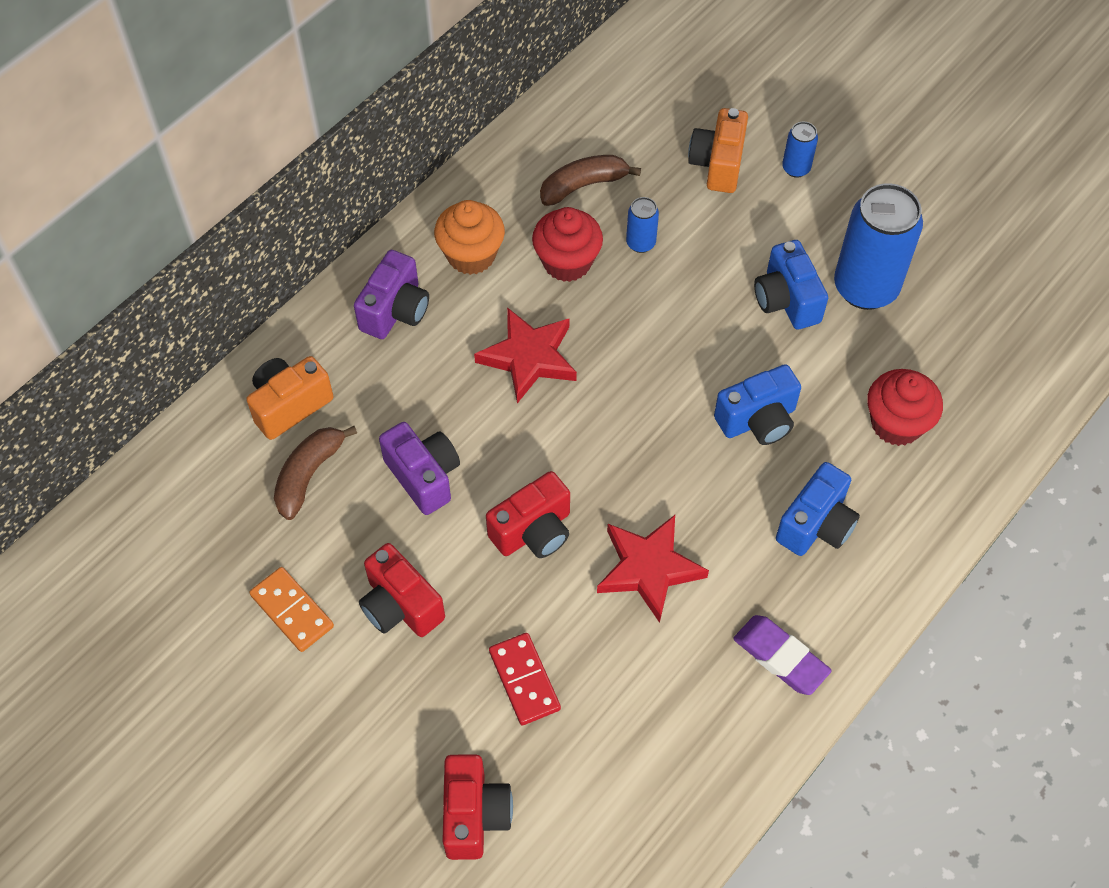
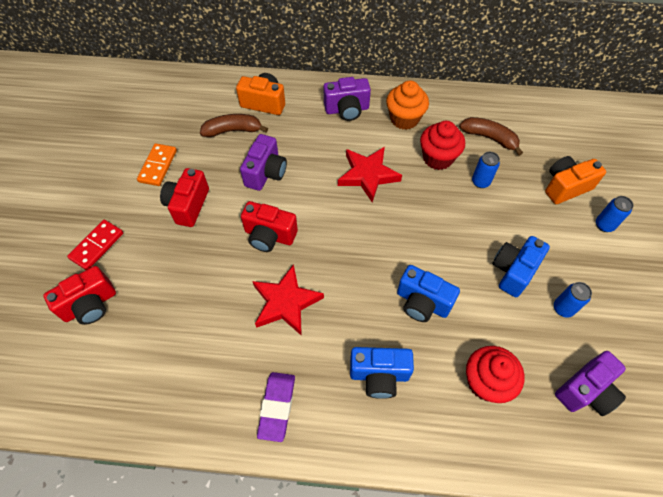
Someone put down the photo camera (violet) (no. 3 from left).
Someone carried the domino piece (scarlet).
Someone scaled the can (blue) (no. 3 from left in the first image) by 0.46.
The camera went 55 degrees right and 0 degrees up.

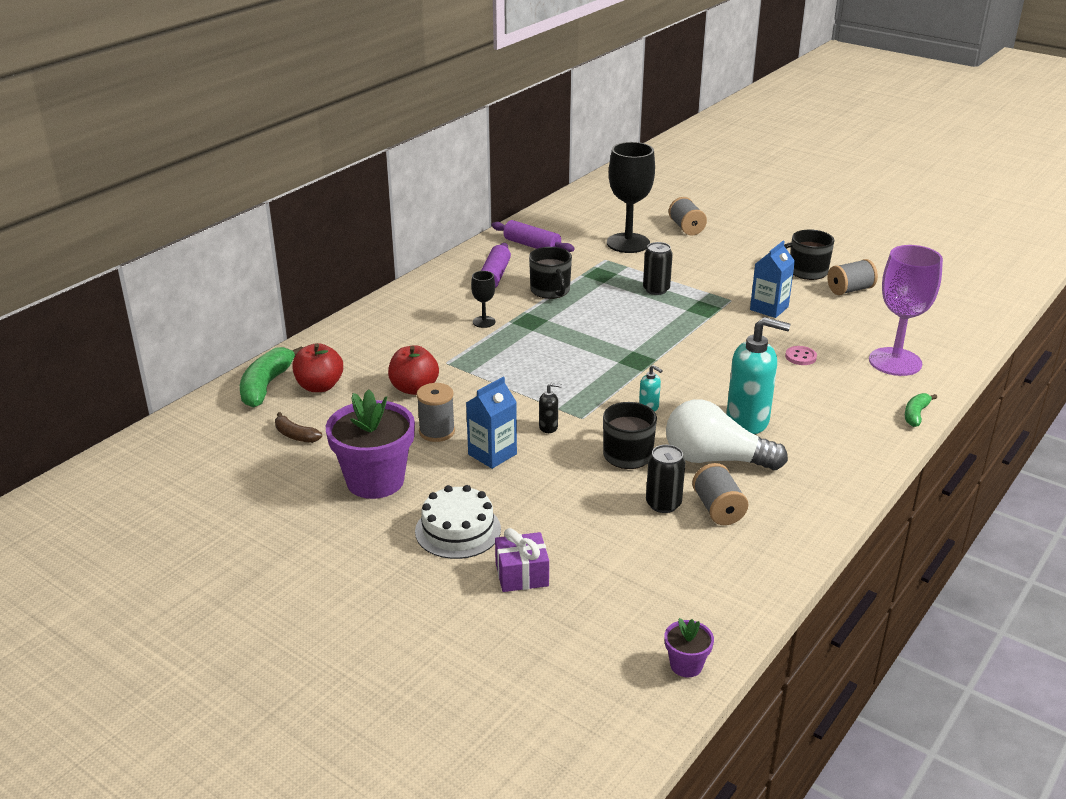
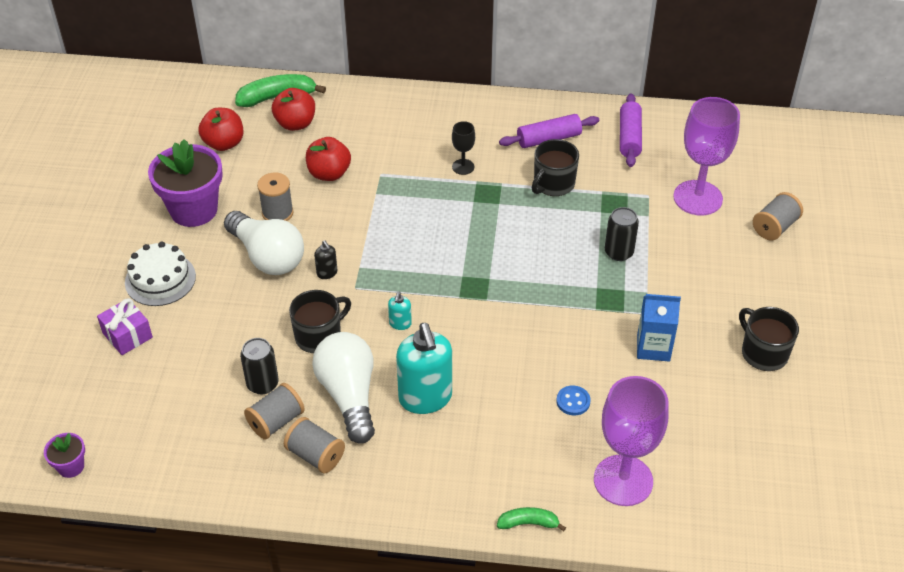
Someone carried the reel of thread (gray) (no. 4 from left in the first image).
Someone swapped the banana (brown) for the apple (scarlet) (no. 1 from left).
Someone swapped the juice carton (blue) (no. 1 from left) for the lightbulb (white) (no. 1 from left).
Someone repainted the goblet (black) (no. 2 from left), which became the goblet (violet) (no. 2 from left).
Someone repainted the sewing button (rosy), which became the sewing button (blue).
The camera went 60 degrees right and 15 degrees up.

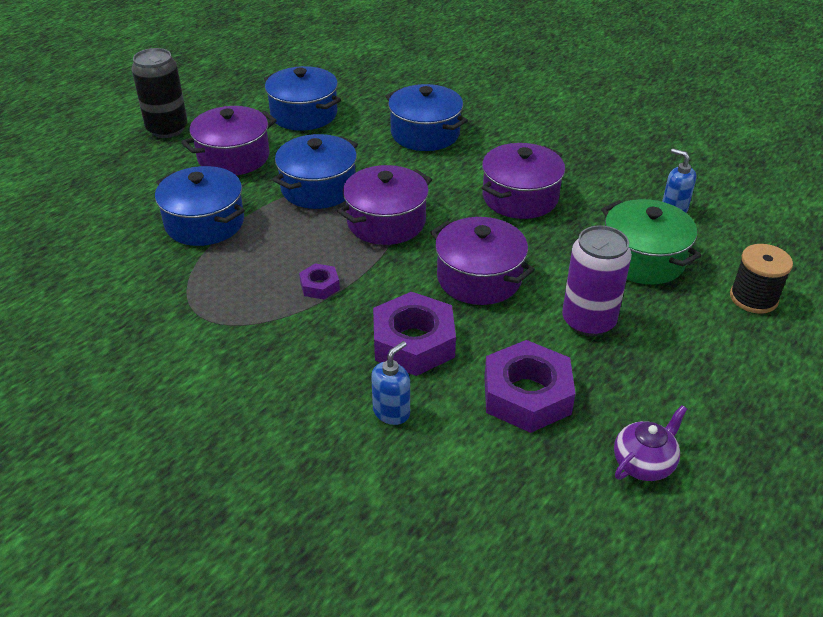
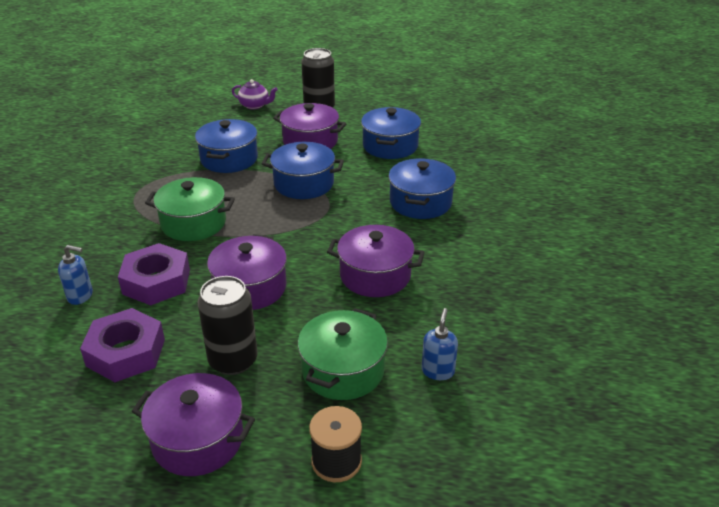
Someone carried the stockpot (violet) (no. 2 from left in the first image).
Someone carried the china teapot (violet).
Someone swapped the nut (violet) (no. 1 from left) for the stockpot (emerald) (no. 1 from left).
Someone repainted the can (violet), which became the can (black) (no. 1 from left).
The camera went 60 degrees right and 5 degrees down.

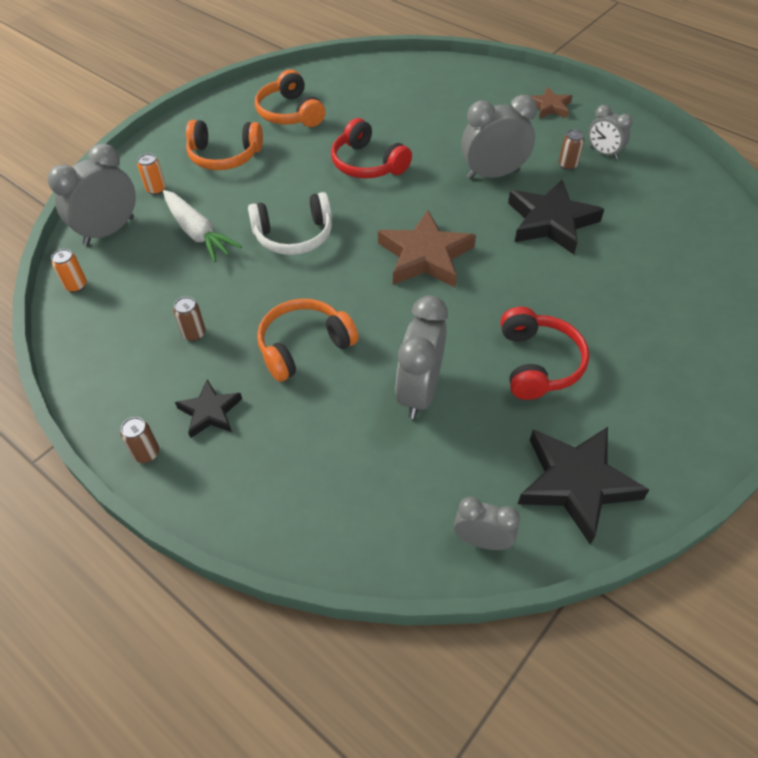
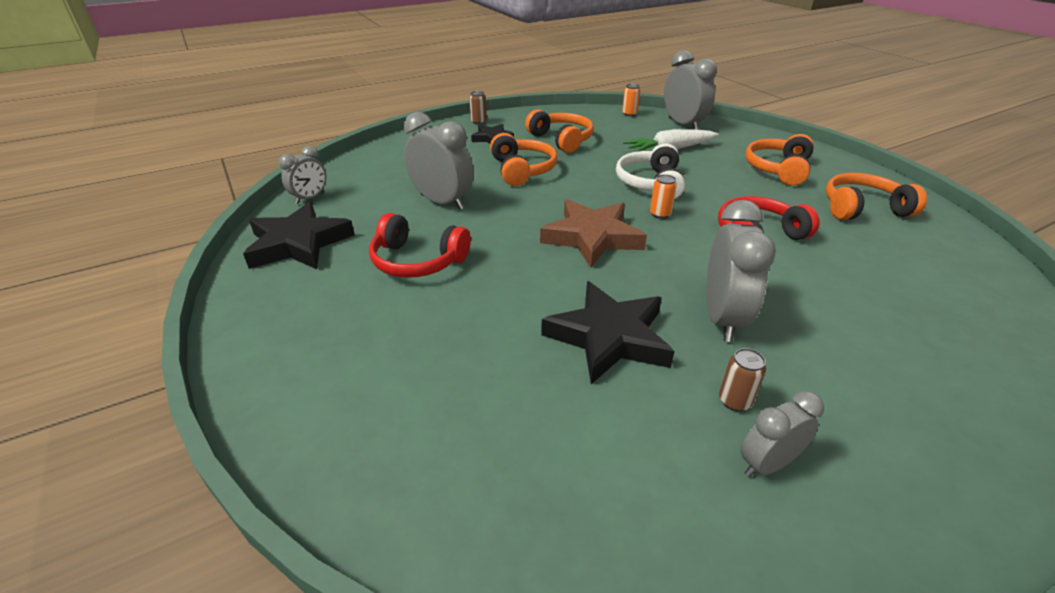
Someone took away the five-pointed star (brown) (no. 2 from left).
Someone carried the can (orange-coloured) (no. 2 from left).
Someone swapped the can (brown) (no. 2 from left) for the over-ear headphones (orange-coloured) (no. 2 from left).
The camera went 110 degrees right and 15 degrees down.

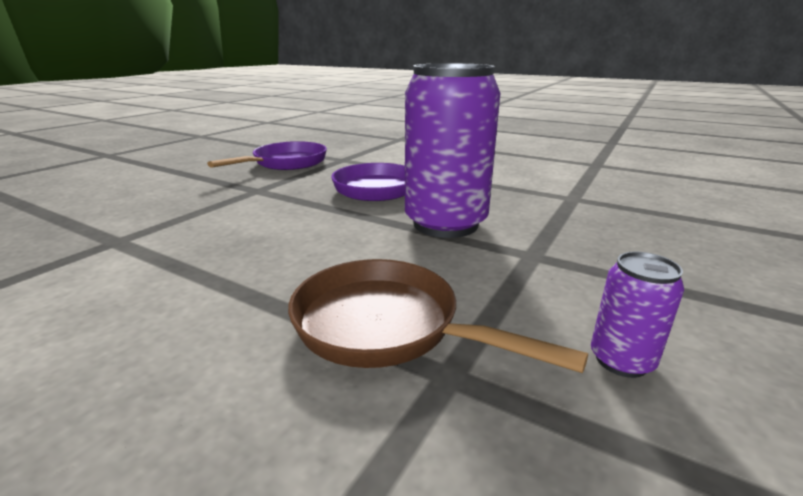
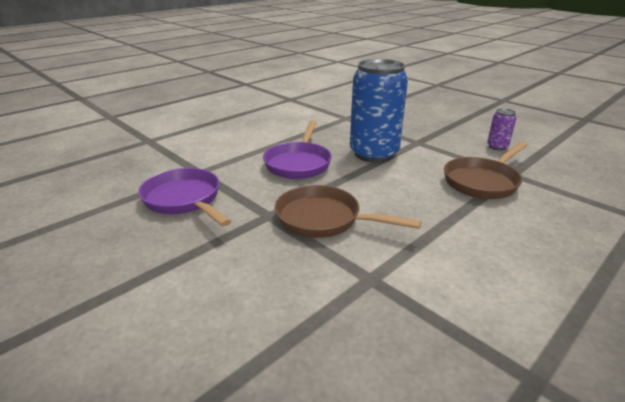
Someone put down the pan (brown) (no. 1 from left).
Someone repainted the can (violet) (no. 1 from left), which became the can (blue).
The camera went 75 degrees left and 5 degrees up.

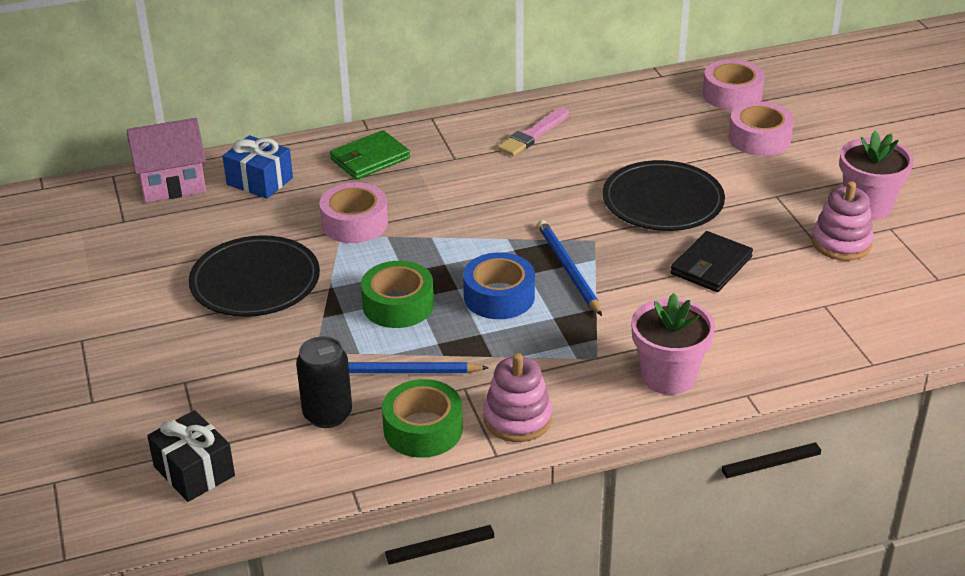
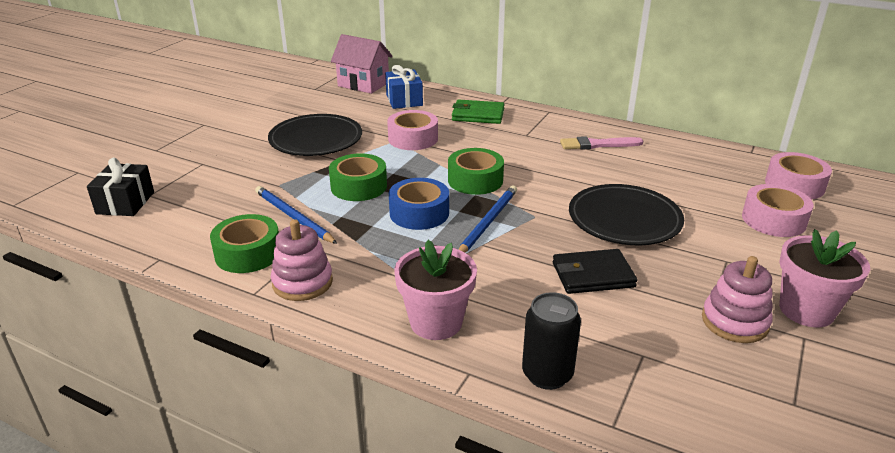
Someone put down the tape (emerald) (no. 3 from left).
Someone carried the can (black).
The camera went 45 degrees right and 5 degrees down.

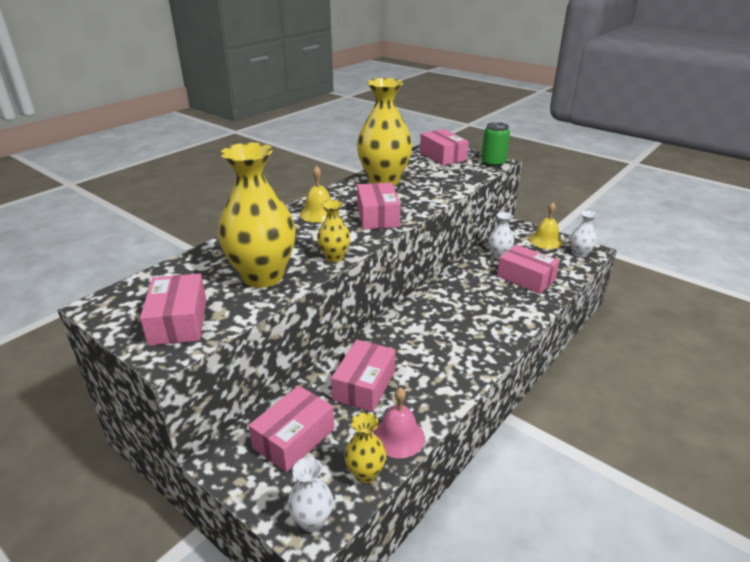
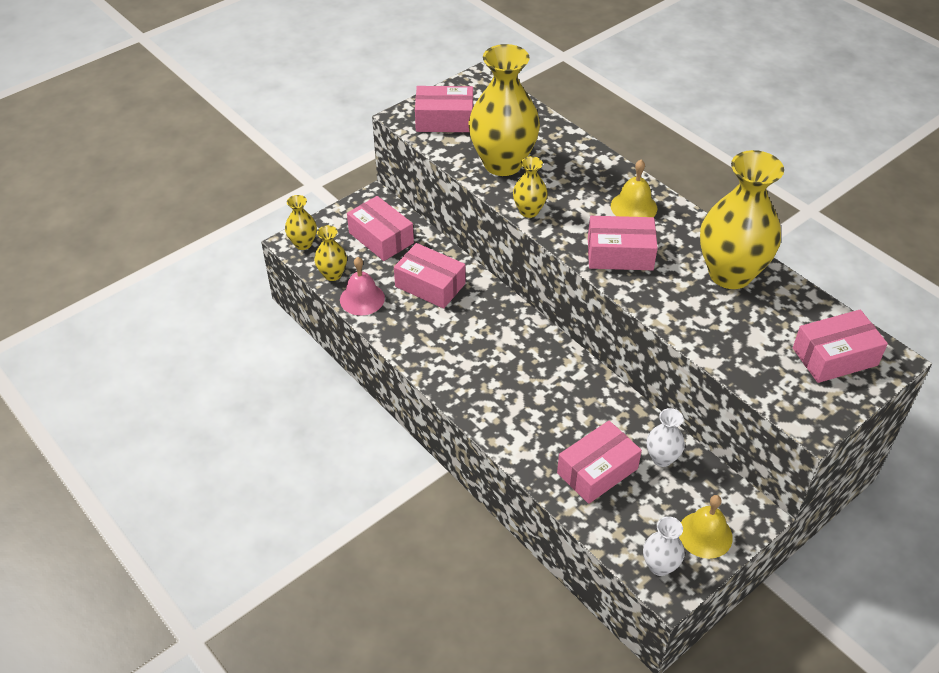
Someone took away the can (emerald).
Someone repainted the vase (white) (no. 1 from left), which became the vase (golden) (no. 1 from left).
The camera went 100 degrees right and 15 degrees up.

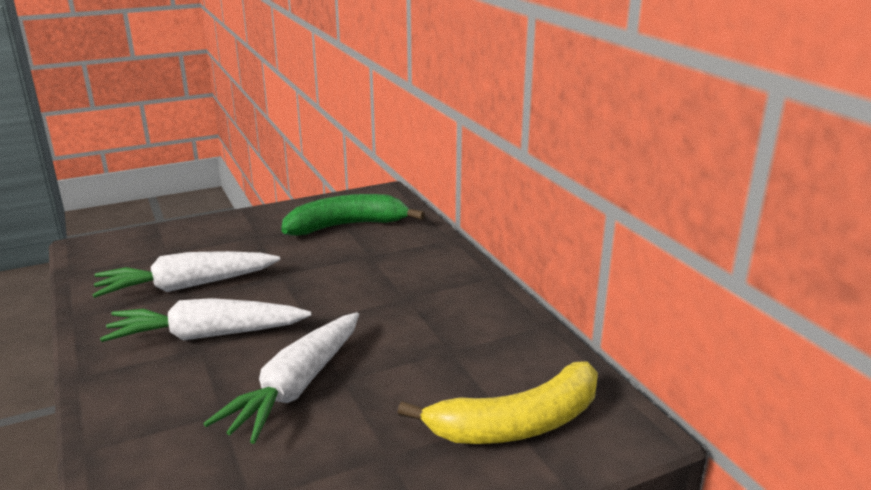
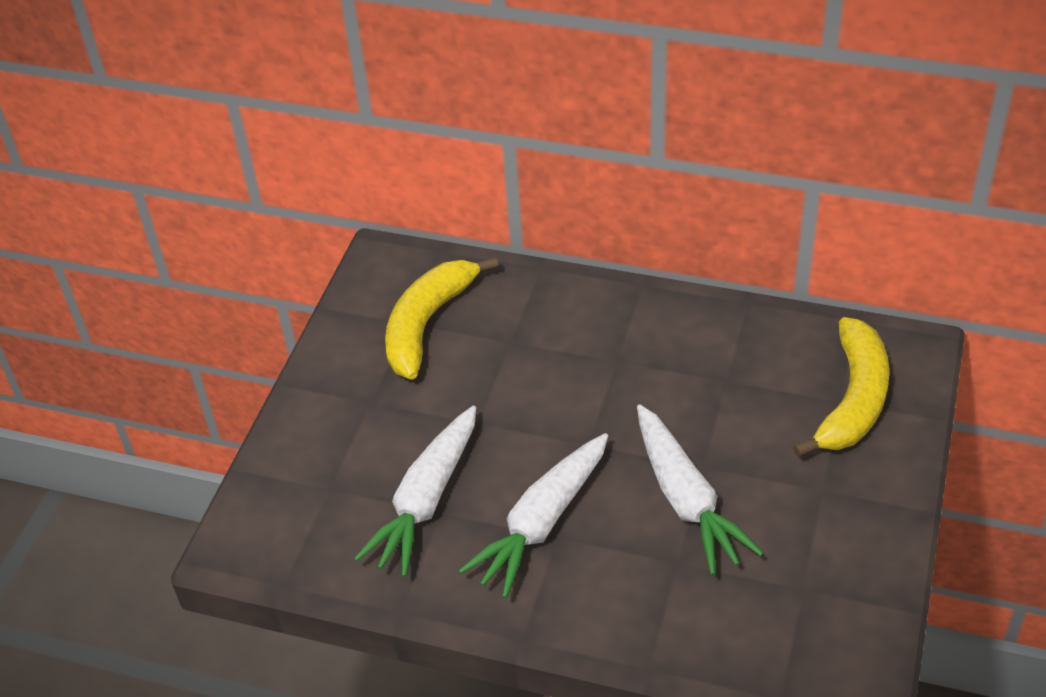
Someone repainted the banana (emerald), which became the banana (golden) (no. 1 from left).
The camera went 45 degrees left and 20 degrees up.

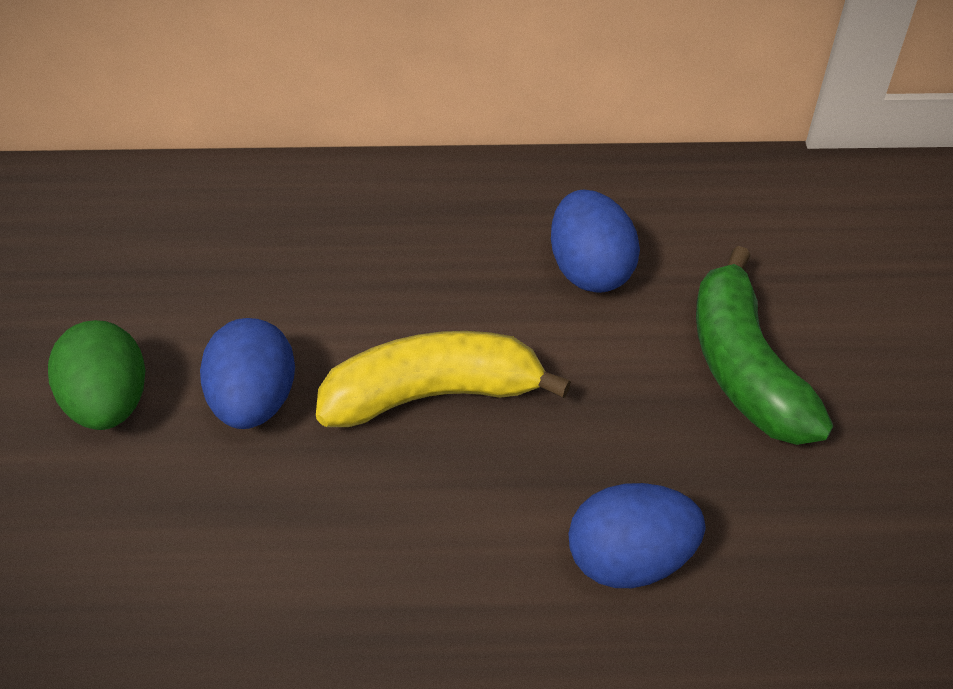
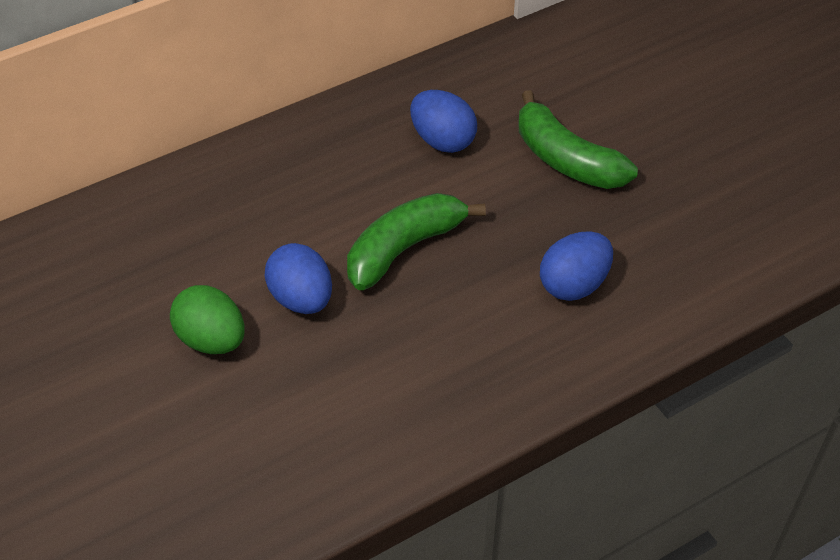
Someone repainted the banana (golden), which became the banana (emerald) (no. 1 from left).
The camera went 30 degrees left and 0 degrees up.

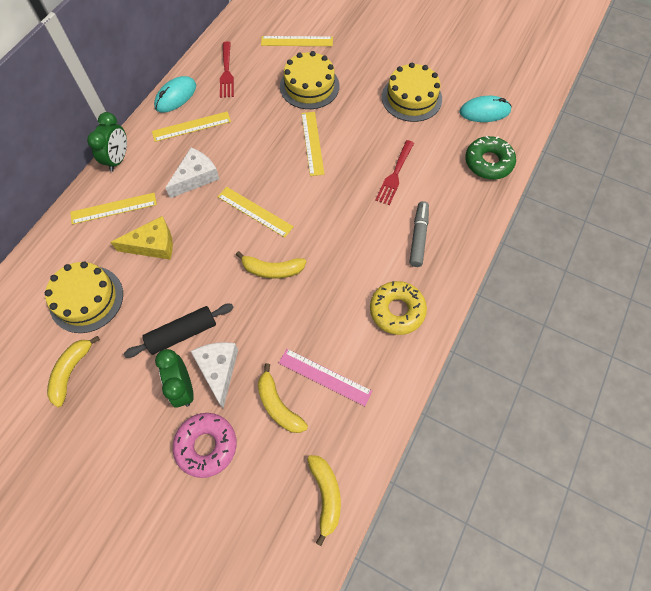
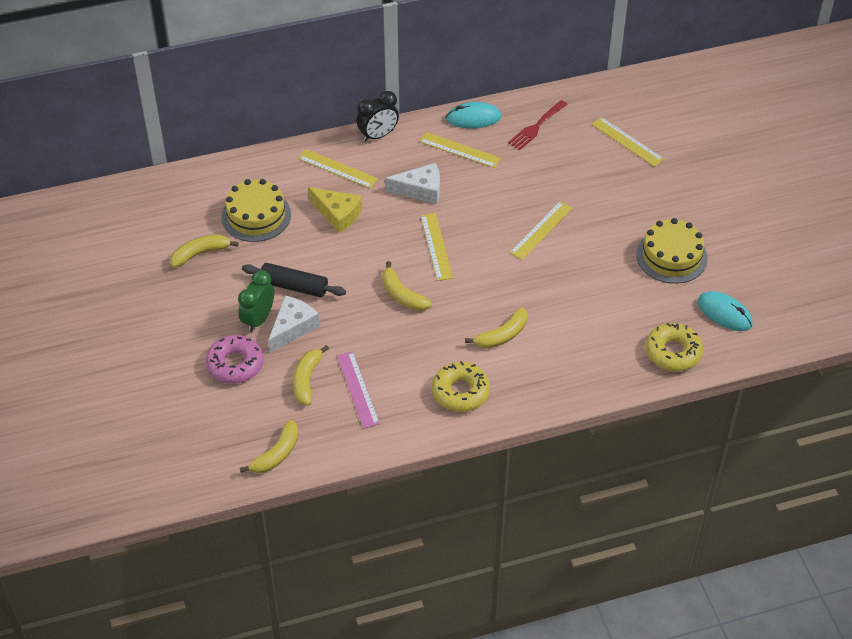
Someone took away the layer cake (golden) (no. 2 from left).
Someone took away the fork (scarlet) (no. 2 from left).
Someone took away the marker (gray).
Someone put down the banana (golden) (no. 5 from left).
Someone repainted the alarm clock (emerald) (no. 1 from left), which became the alarm clock (black).
Someone repainted the donut (emerald), which became the donut (golden) (no. 2 from left).
The camera went 45 degrees right and 15 degrees down.

